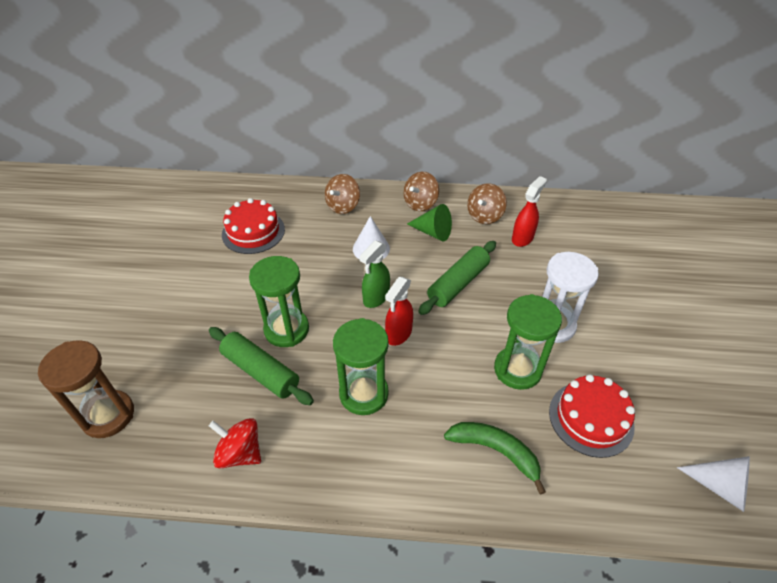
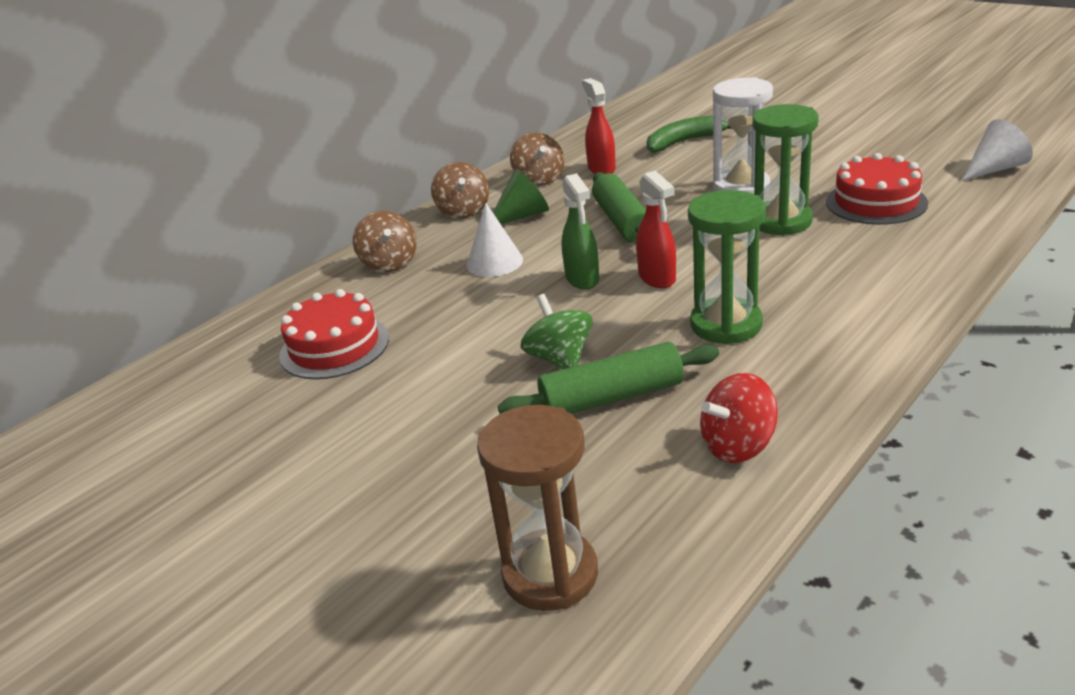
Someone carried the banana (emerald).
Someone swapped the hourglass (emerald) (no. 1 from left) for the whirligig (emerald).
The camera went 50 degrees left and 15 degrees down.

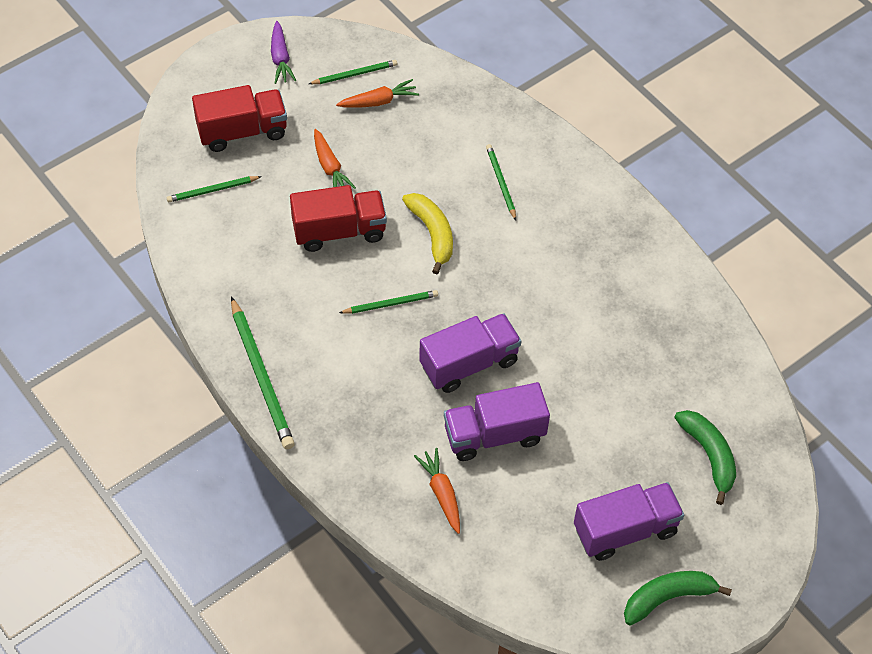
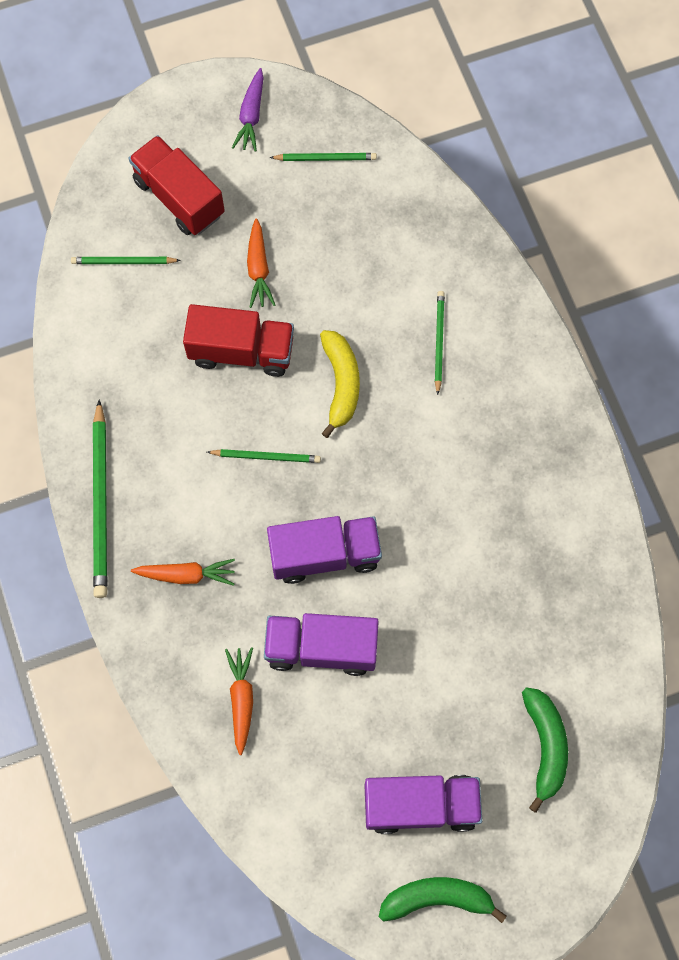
Someone carried the root vegetable (orange-coloured) (no. 2 from left in the first image).
Someone rotated the lorry (scarlet) (no. 1 from left) by 135 degrees counterclockwise.
The camera went 20 degrees right and 15 degrees up.

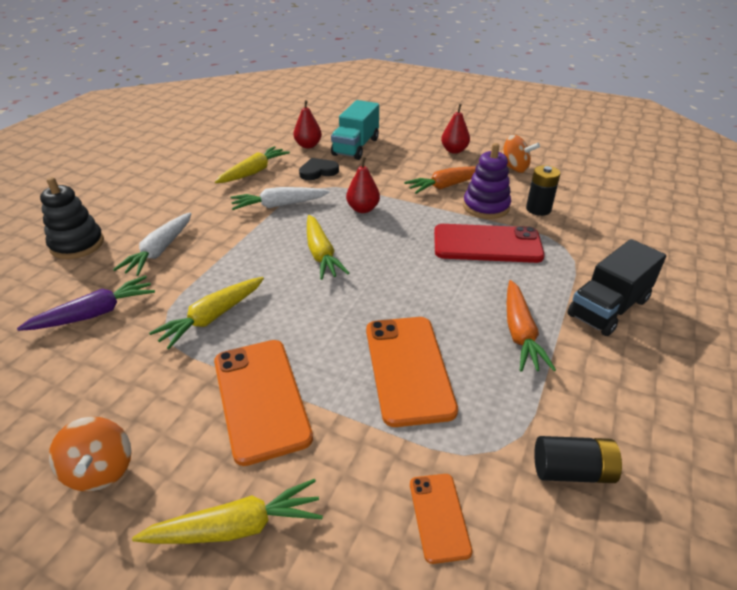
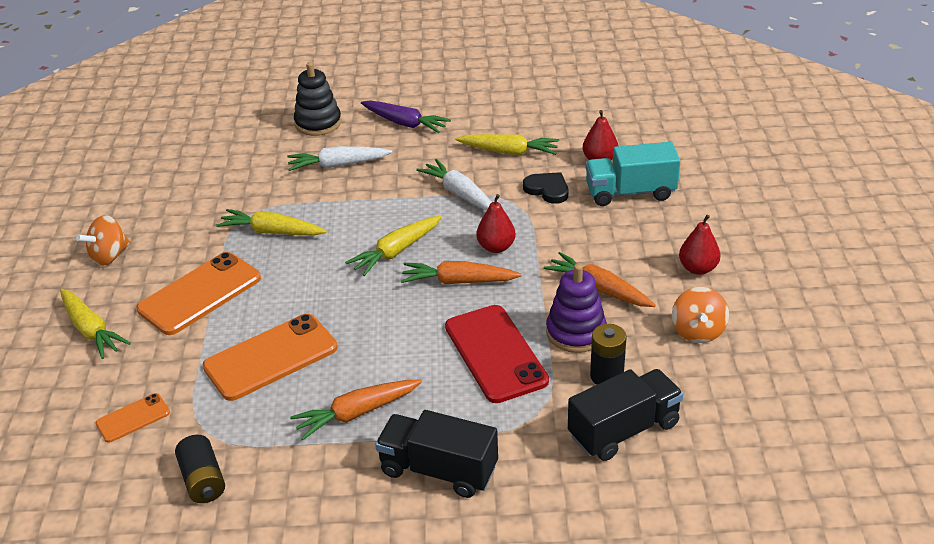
Someone put down the root vegetable (orange-coloured) (no. 2 from left).
Someone put down the lorry (black) (no. 2 from left).
Someone carried the root vegetable (violet).
The camera went 65 degrees right and 0 degrees up.

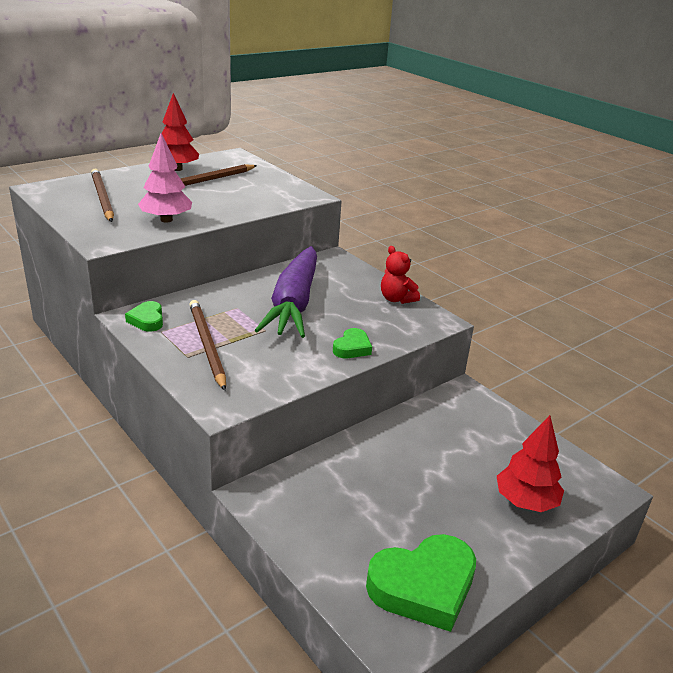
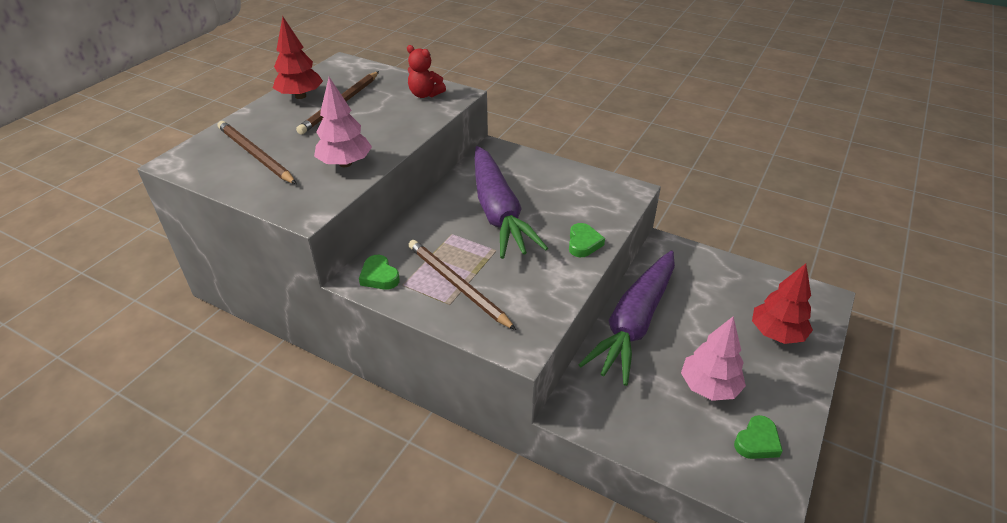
Someone put down the root vegetable (violet) (no. 2 from left).
Someone put down the fir tree (rosy) (no. 2 from left).
Someone carried the teddy bear (scarlet).
Someone scaled the heart (emerald) (no. 3 from left) by 0.51.
The camera went 20 degrees left and 10 degrees up.

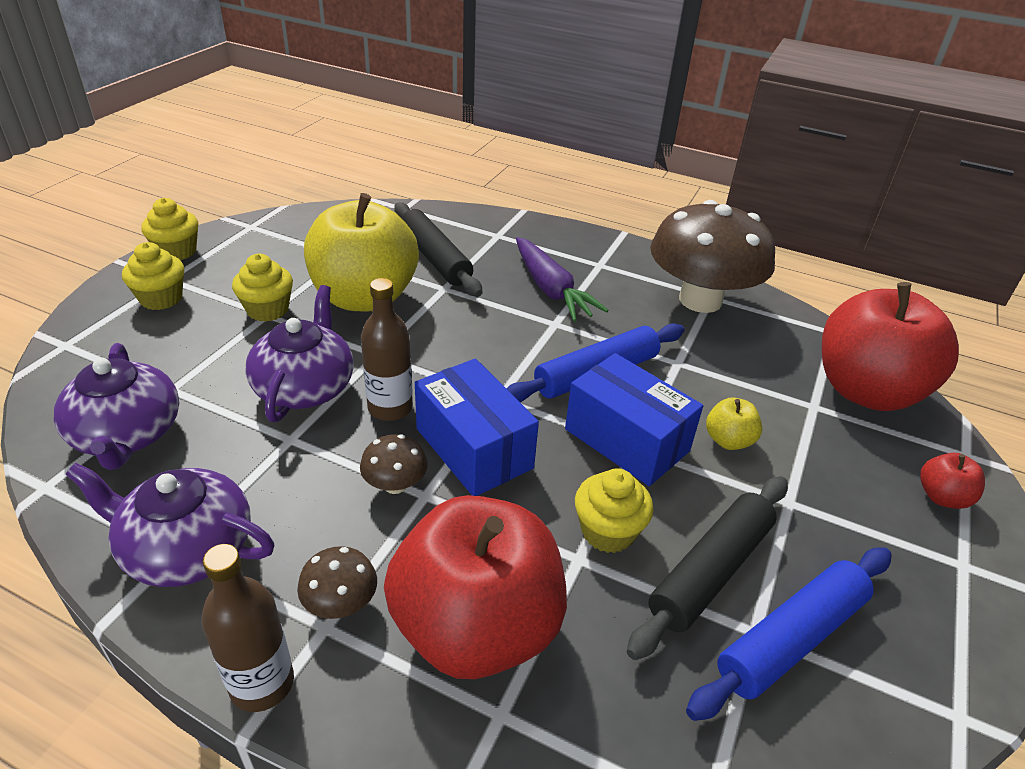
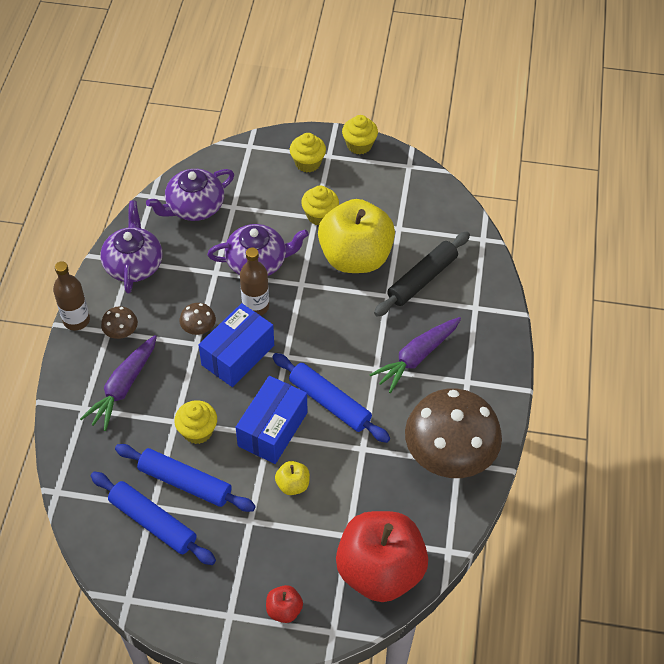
Someone swapped the apple (scarlet) (no. 1 from left) for the root vegetable (violet) (no. 1 from left).
Someone repainted the pastry roller (black) (no. 2 from left), which became the pastry roller (blue) (no. 2 from left).
The camera went 75 degrees right and 15 degrees up.

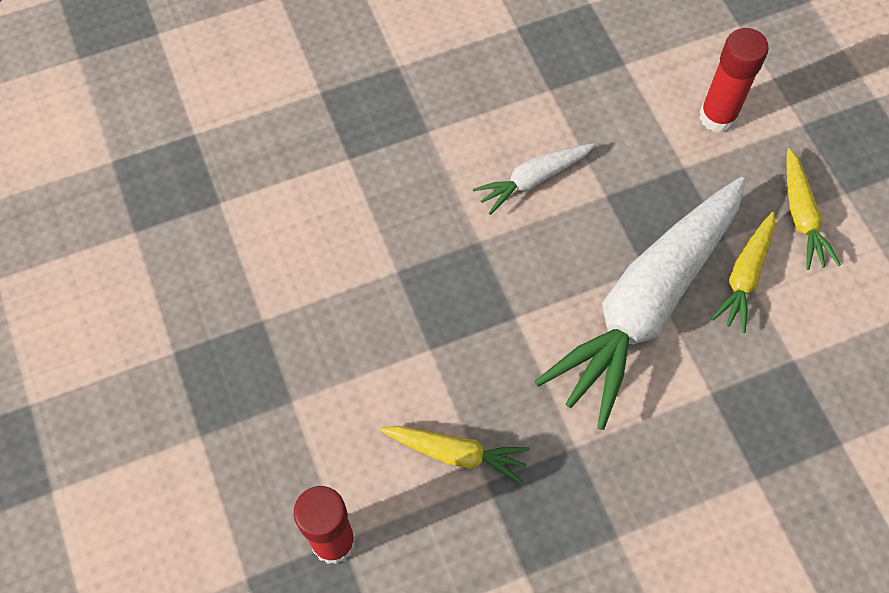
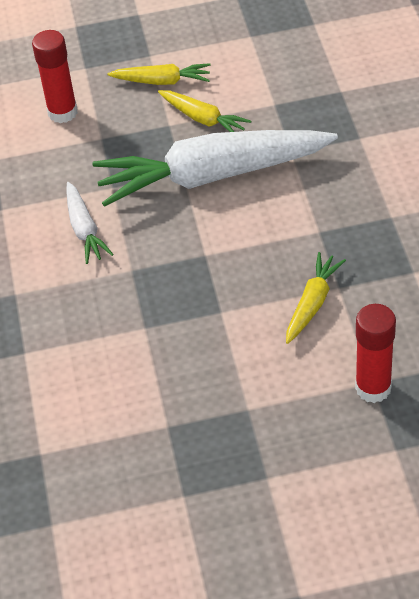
Someone rotated the root vegetable (white) (no. 2 from left) by 120 degrees clockwise.
The camera went 75 degrees left and 15 degrees down.

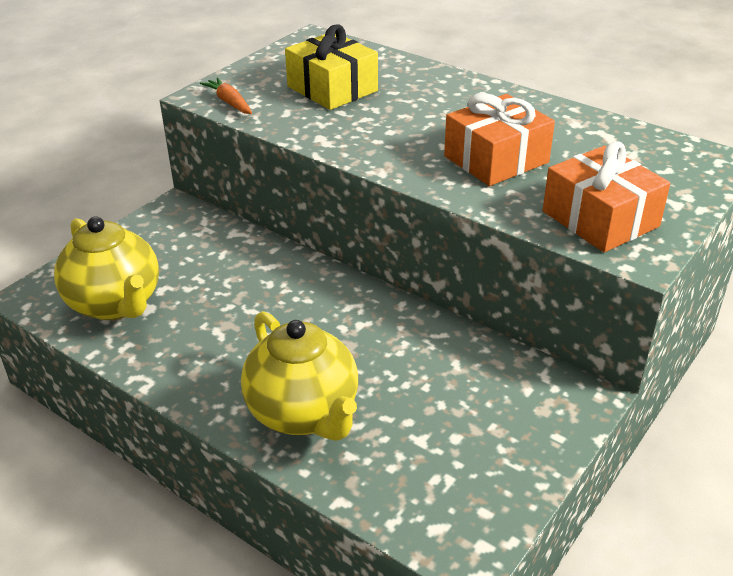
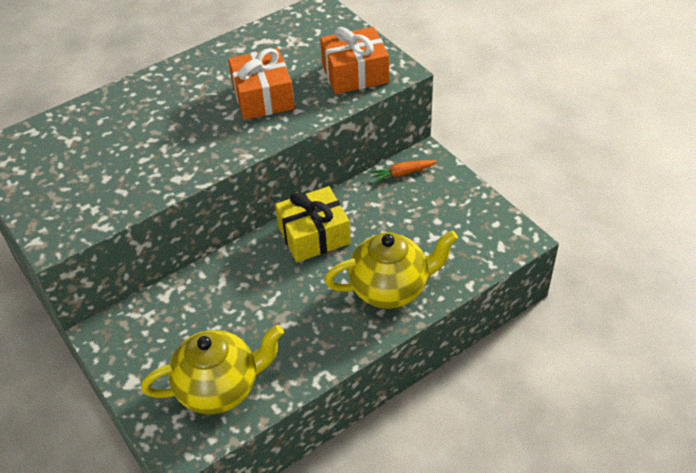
Someone carried the root vegetable (orange-coloured).
Someone carried the wrapped gift (golden).
The camera went 70 degrees left and 10 degrees up.

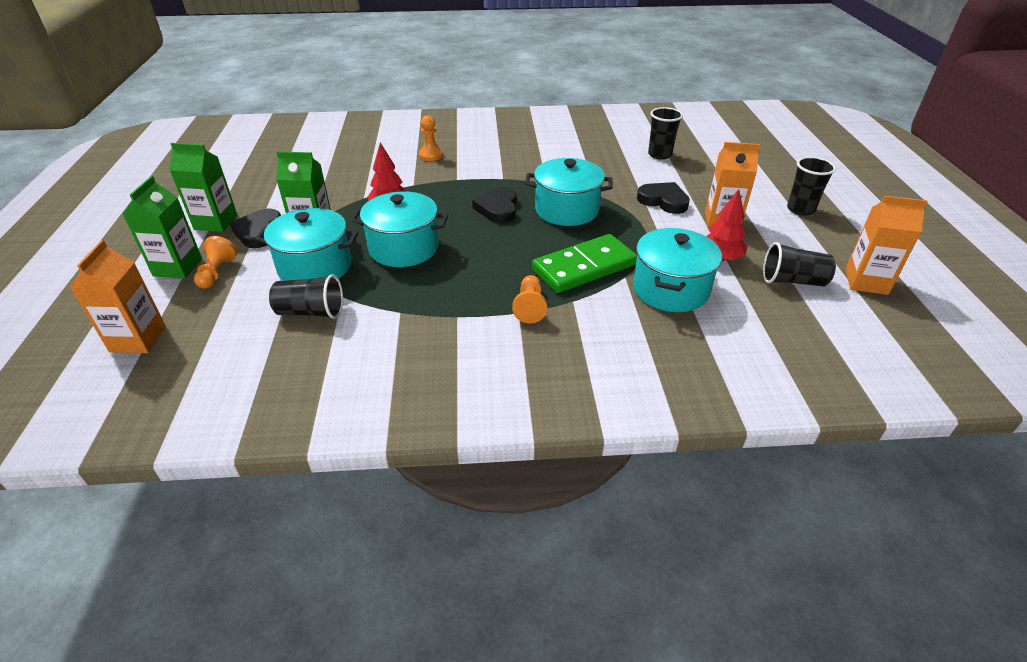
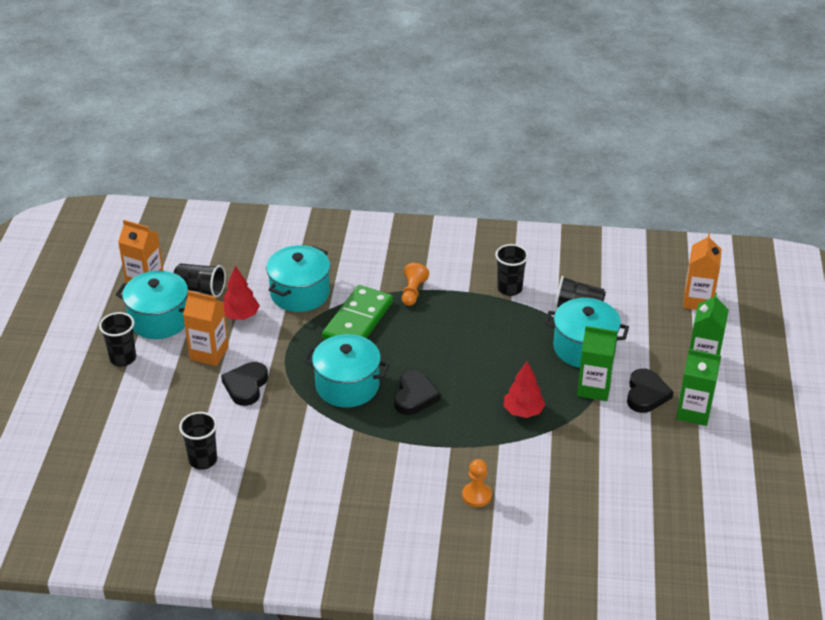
Someone took away the pawn (orange-coloured) (no. 1 from left).
Someone put down the tumbler (black) (no. 4 from left).
Someone carried the stockpot (aqua) (no. 2 from left in the first image).
Someone rotated the domino piece (emerald) by 45 degrees counterclockwise.
Someone rotated the heart (black) (no. 3 from left in the first image) by 60 degrees clockwise.
The camera went 170 degrees left and 0 degrees up.

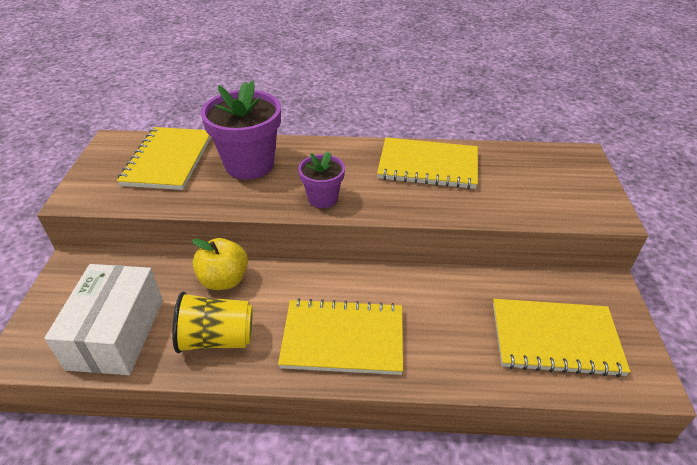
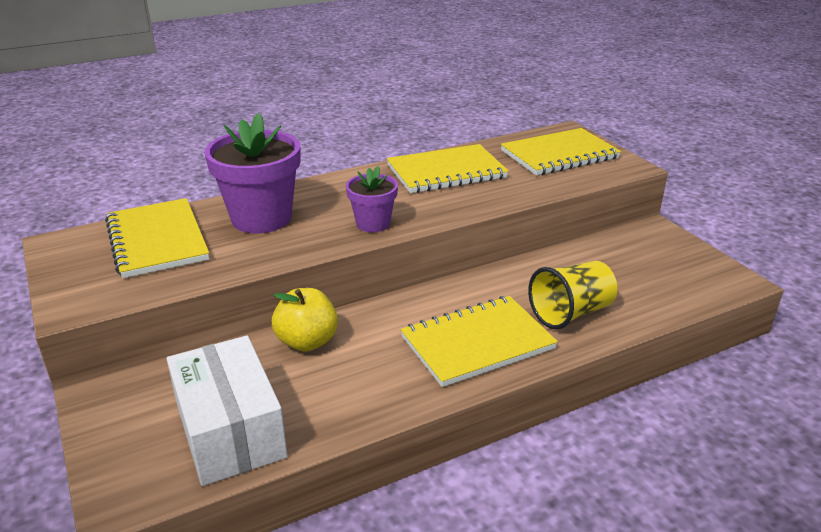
Someone carried the tumbler (golden).
Someone carried the notebook (golden) (no. 4 from left).
The camera went 30 degrees left and 10 degrees down.

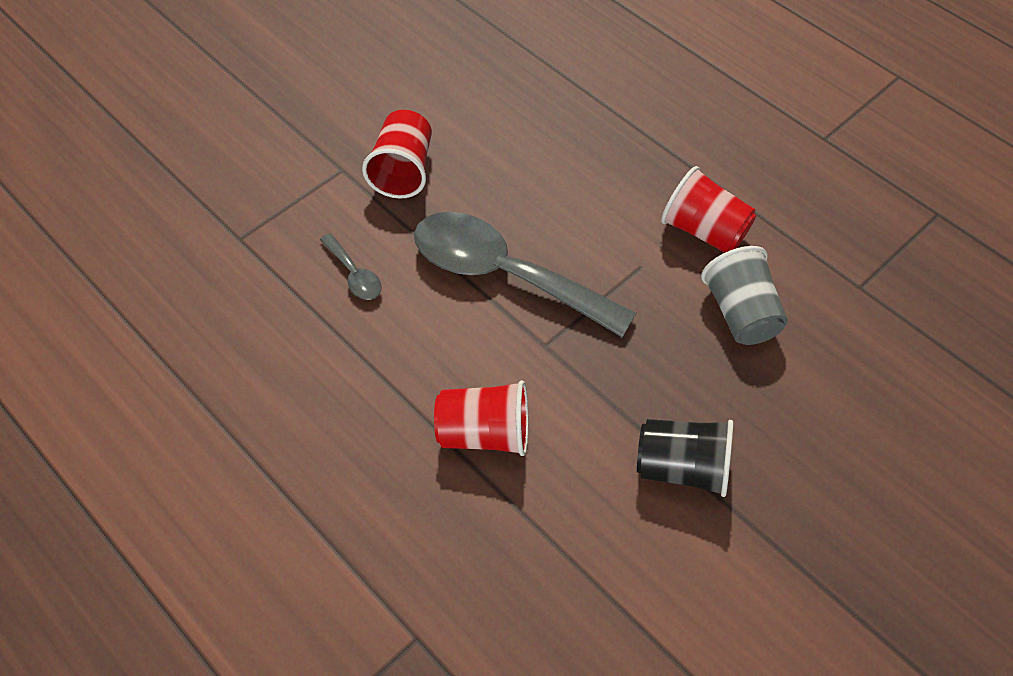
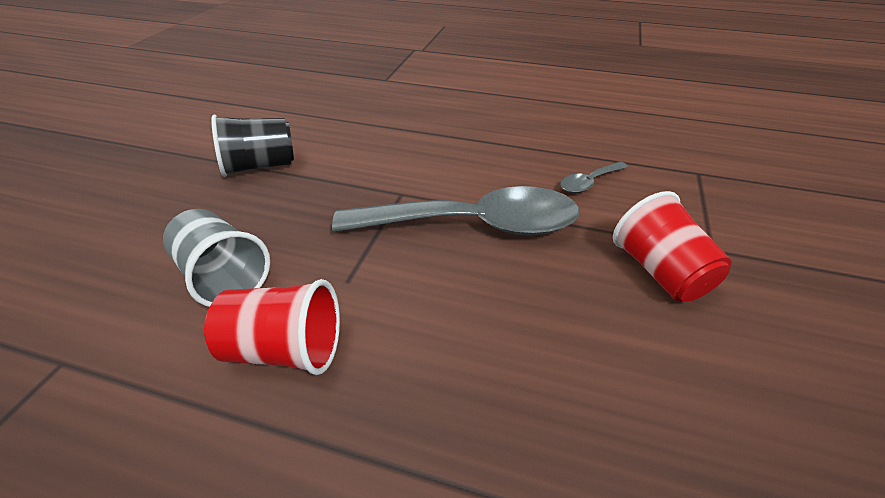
Someone took away the tumbler (scarlet) (no. 2 from left).
Someone rotated the spoon (gray) (no. 1 from left in the first image) by 60 degrees counterclockwise.
The camera went 150 degrees right and 15 degrees down.

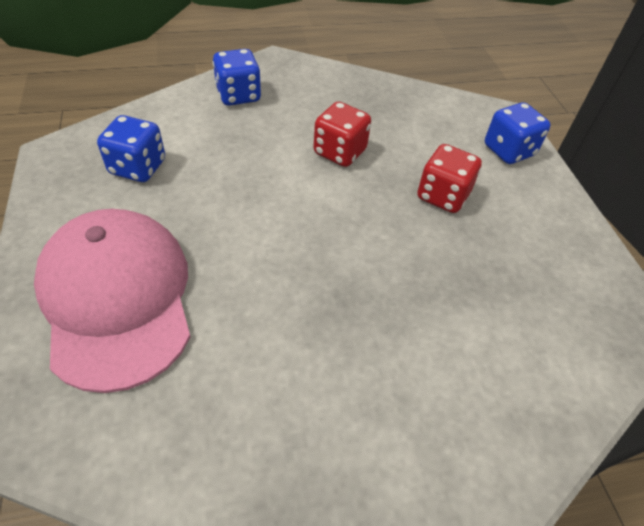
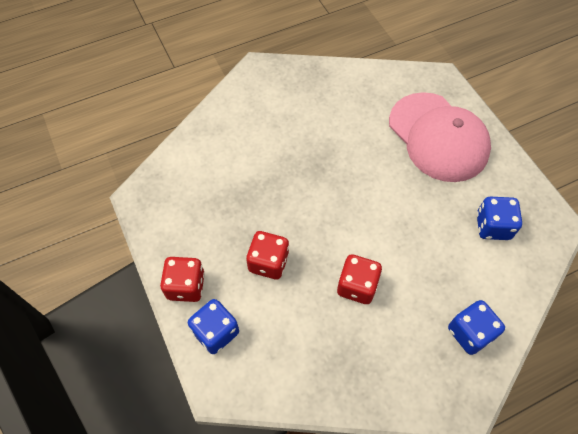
Someone put down the dice (scarlet) (no. 1 from left).
The camera went 170 degrees right and 10 degrees up.

